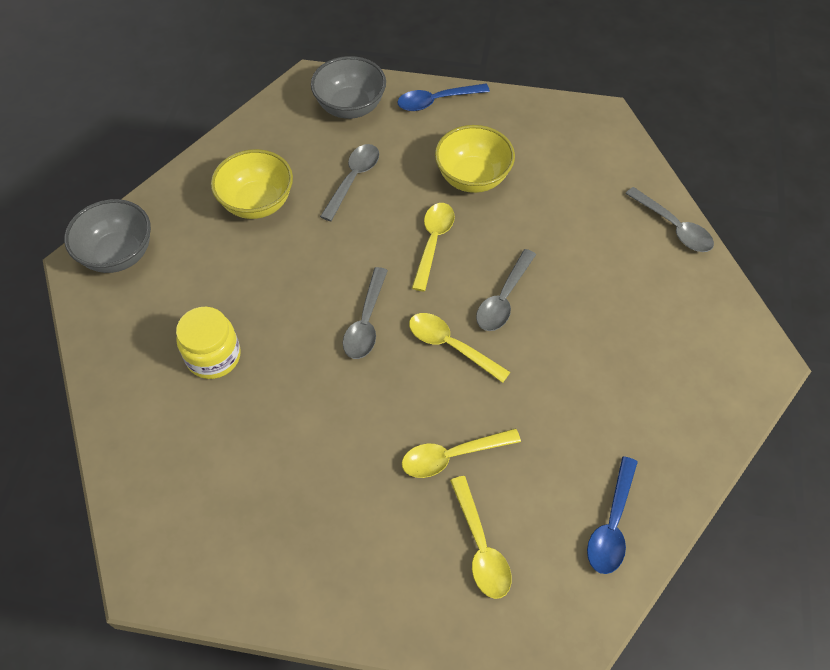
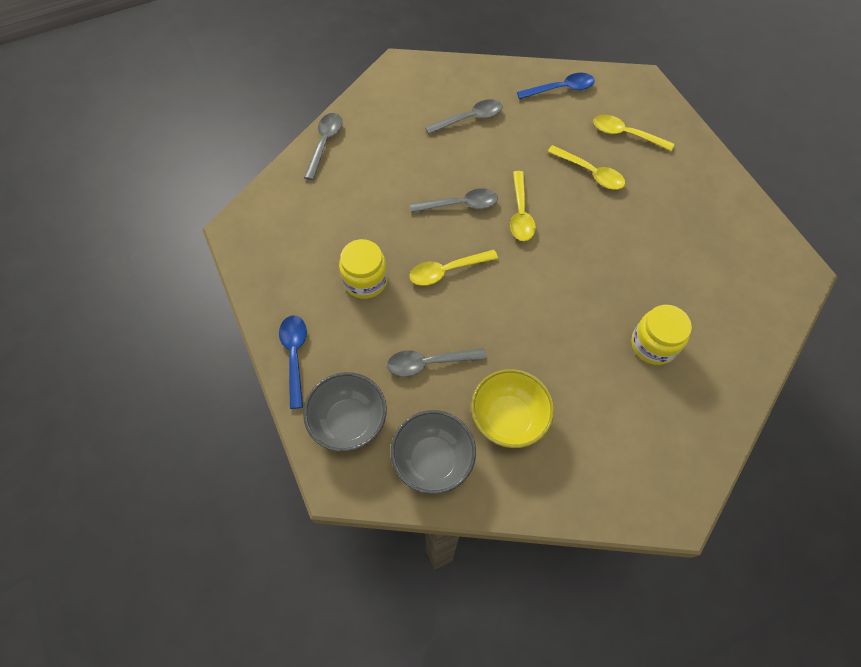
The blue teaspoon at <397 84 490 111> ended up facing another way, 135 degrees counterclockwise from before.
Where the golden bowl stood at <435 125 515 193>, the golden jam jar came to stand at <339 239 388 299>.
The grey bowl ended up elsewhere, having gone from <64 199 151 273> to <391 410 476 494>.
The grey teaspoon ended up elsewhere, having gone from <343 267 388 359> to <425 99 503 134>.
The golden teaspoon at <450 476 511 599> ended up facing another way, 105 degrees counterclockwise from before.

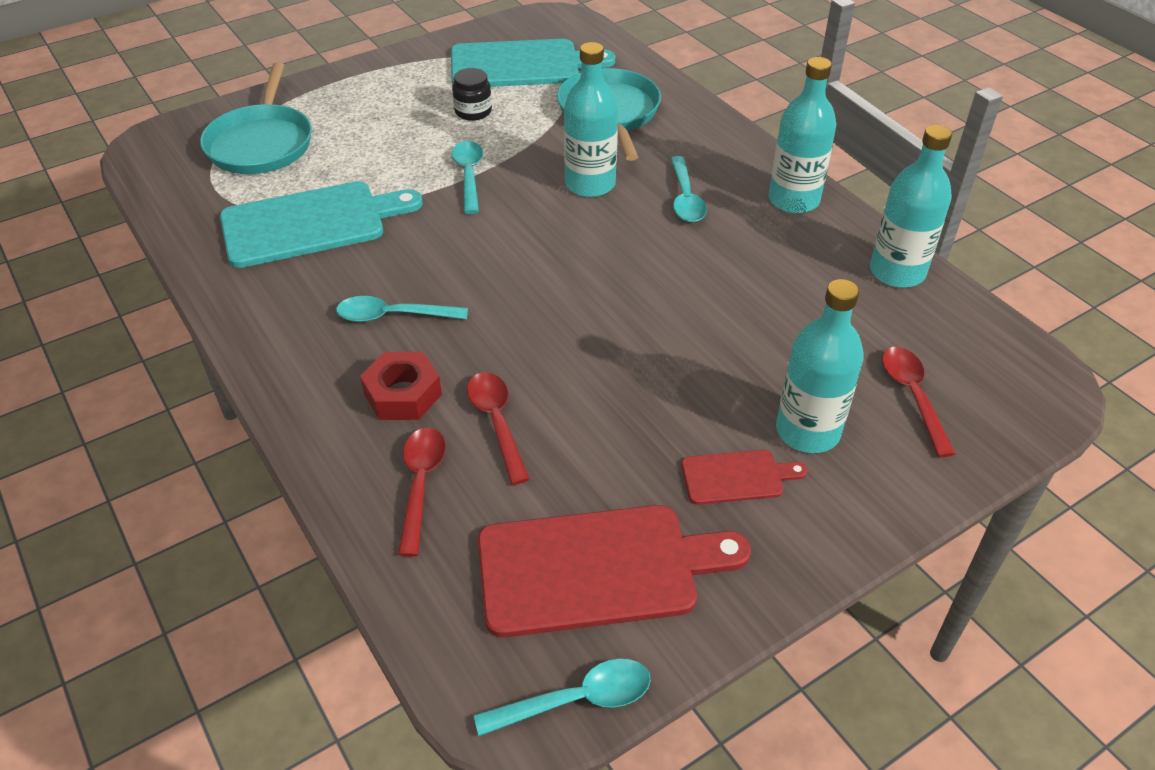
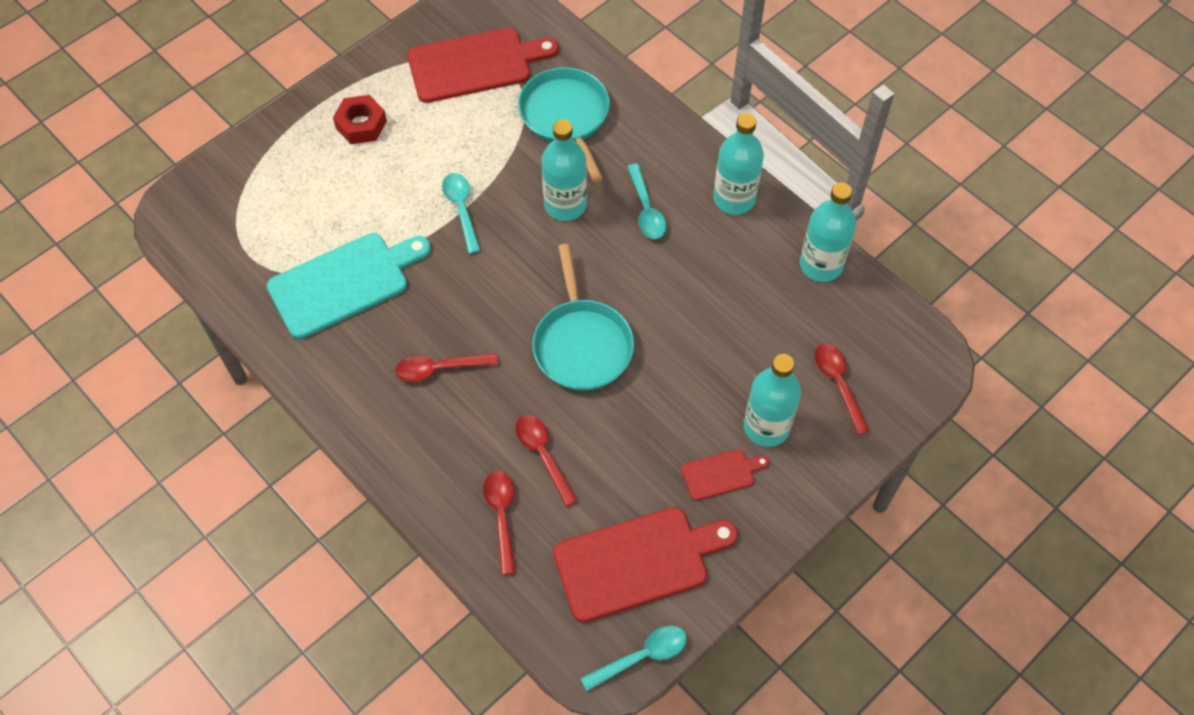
What was the teal chopping board at <451 39 615 87> turned into the scarlet chopping board at <407 27 559 103>.
The teal frying pan ended up elsewhere, having gone from <200 62 312 174> to <532 244 634 391>.
The second view lost the black jam jar at <452 68 492 121>.
What was the teal teaspoon at <336 296 468 322> turned into the scarlet teaspoon at <395 353 498 382>.
The scarlet nut ended up elsewhere, having gone from <360 352 442 420> to <333 95 387 144>.

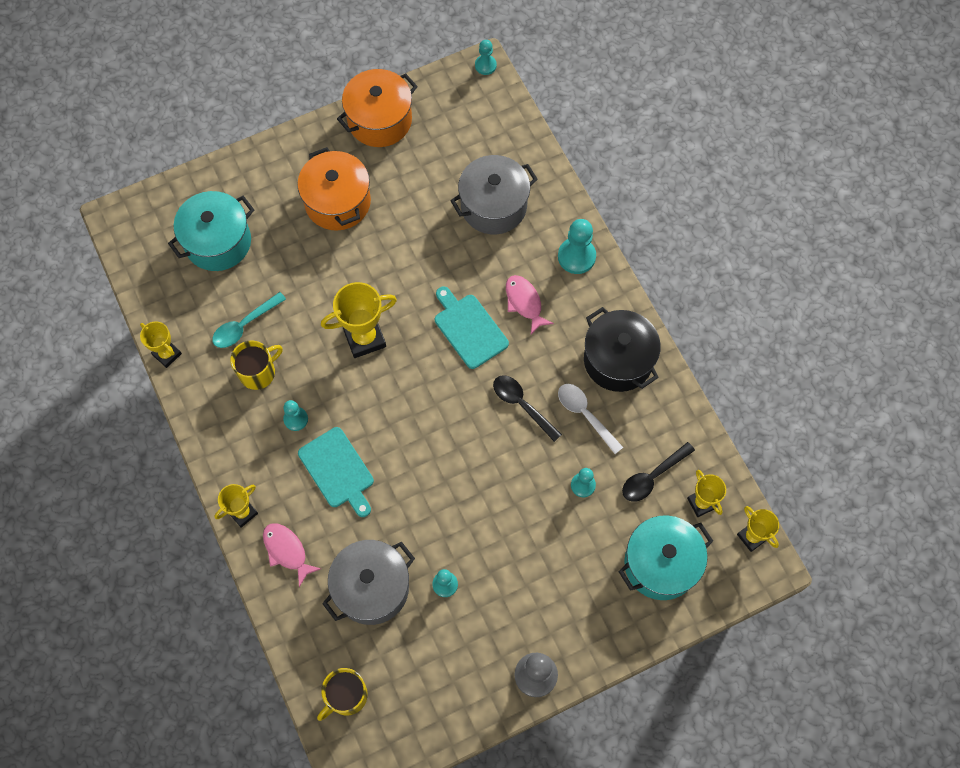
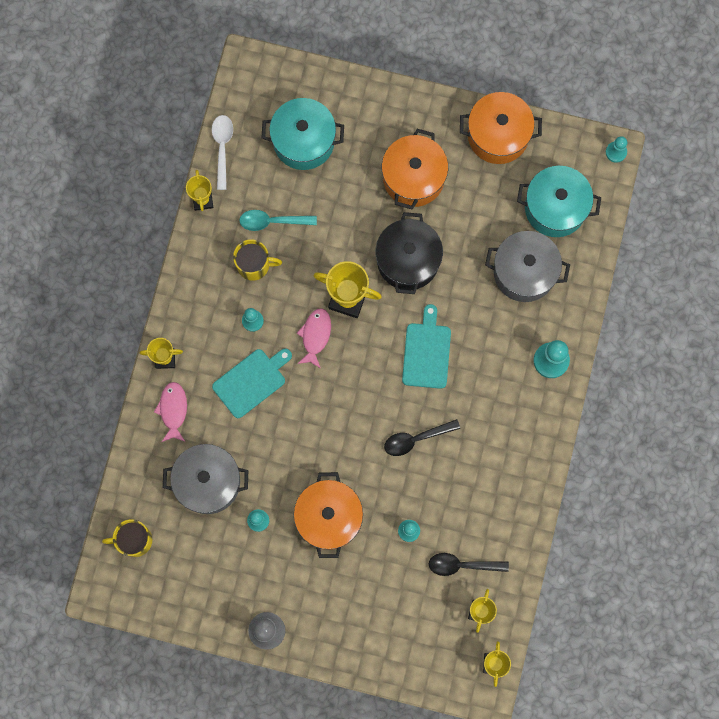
The rosy toy fish ended up elsewhere, having gone from <506 275 554 334> to <297 309 331 369>.
The black stockpot ended up elsewhere, having gone from <584 307 661 392> to <376 212 443 294>.
The black teaspoon at <493 375 562 442> ended up facing another way, 105 degrees counterclockwise from before.
The snow-white teaspoon ended up elsewhere, having gone from <558 384 623 454> to <212 115 233 190>.
The teal chopping board at <298 427 374 517> ended up facing another way, 135 degrees counterclockwise from before.
The teal stockpot ended up elsewhere, having gone from <618 515 713 600> to <517 166 601 237>.
The second view gained the bright orange stockpot at <294 472 363 558>.

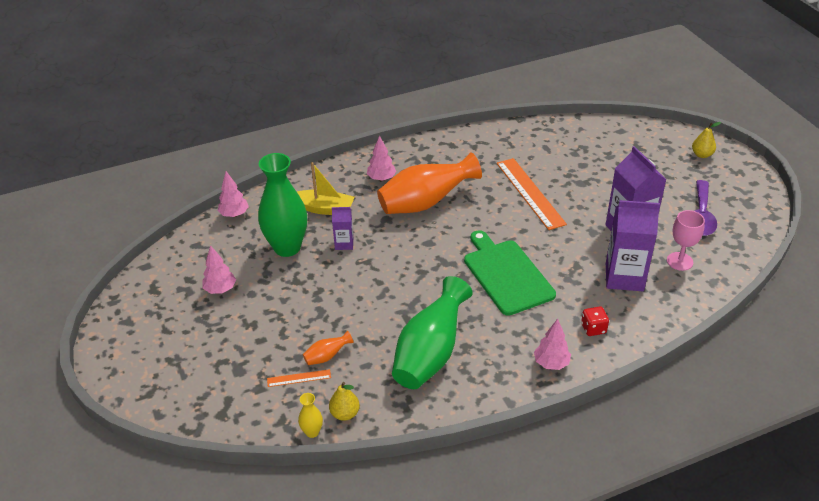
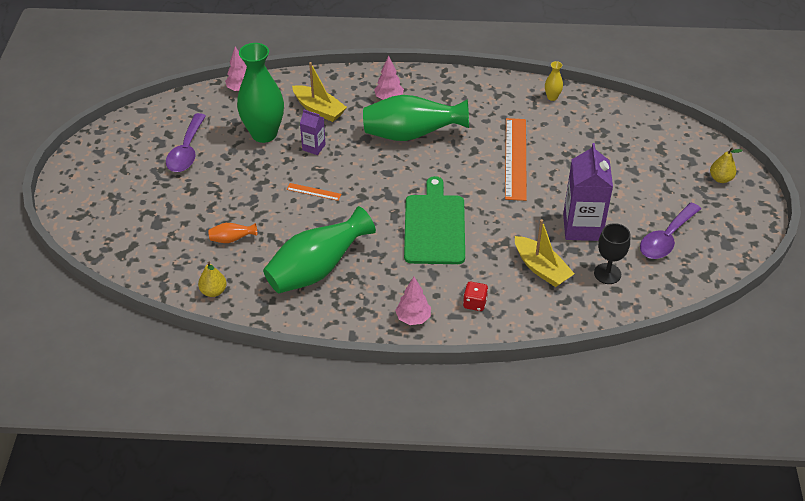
What was the bright orange flower vase at <377 152 482 214> turned into the green flower vase at <363 95 469 141>.
Where the violet juice carton stood at <606 200 660 291>, the golden toy boat came to stand at <515 219 575 287>.
What was the rosy chalice at <667 210 705 271> turned into the black chalice at <594 223 630 284>.
Where the rosy tree stood at <202 245 236 294>, the violet teaspoon came to stand at <166 113 206 172>.
The bright orange straightedge ended up elsewhere, having gone from <267 369 331 387> to <286 183 341 201>.
The golden flower vase ended up elsewhere, having gone from <298 393 323 438> to <545 61 563 101>.

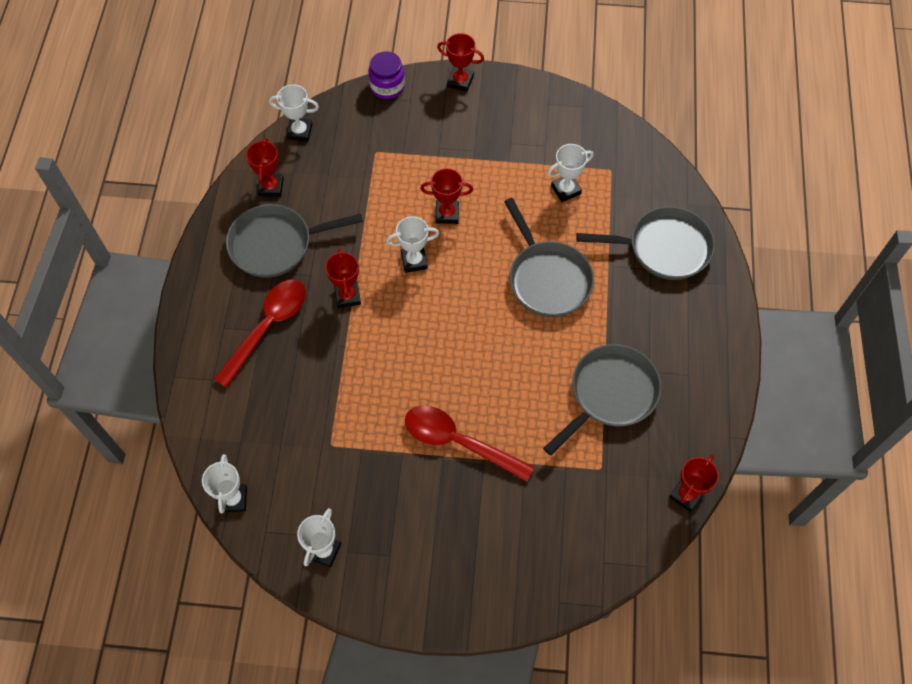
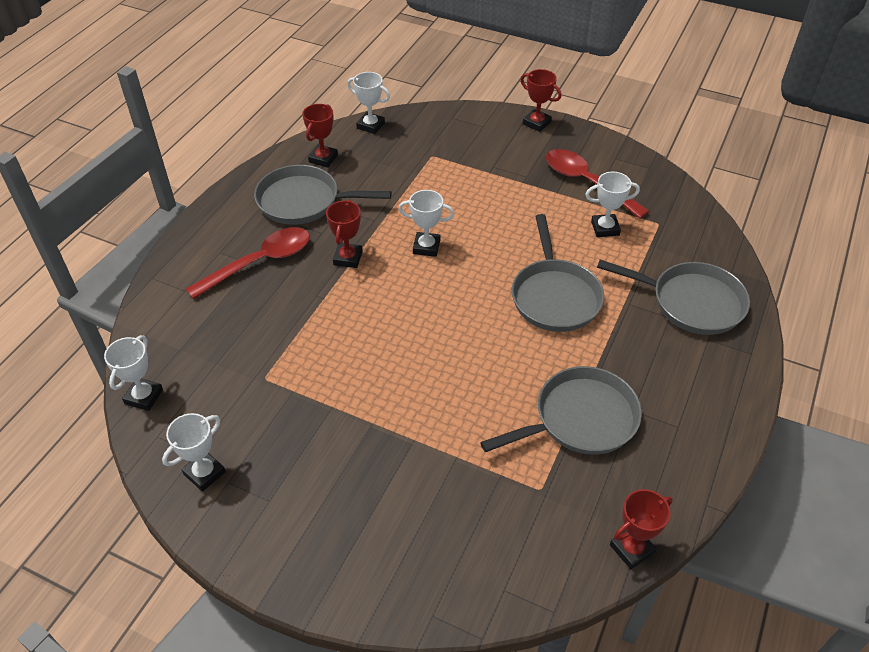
The second view lost the violet jam jar at <368 51 405 99>.
The second view lost the scarlet award cup at <420 168 473 224>.
The scarlet teaspoon ended up elsewhere, having gone from <405 405 534 482> to <546 149 649 219>.

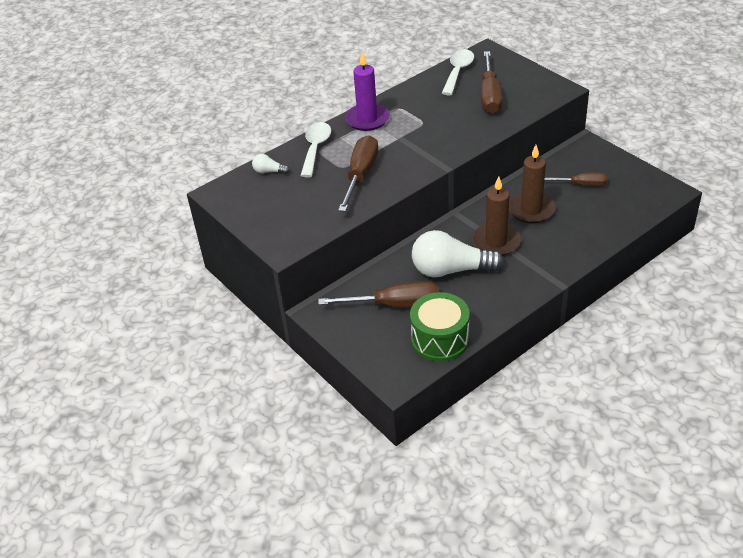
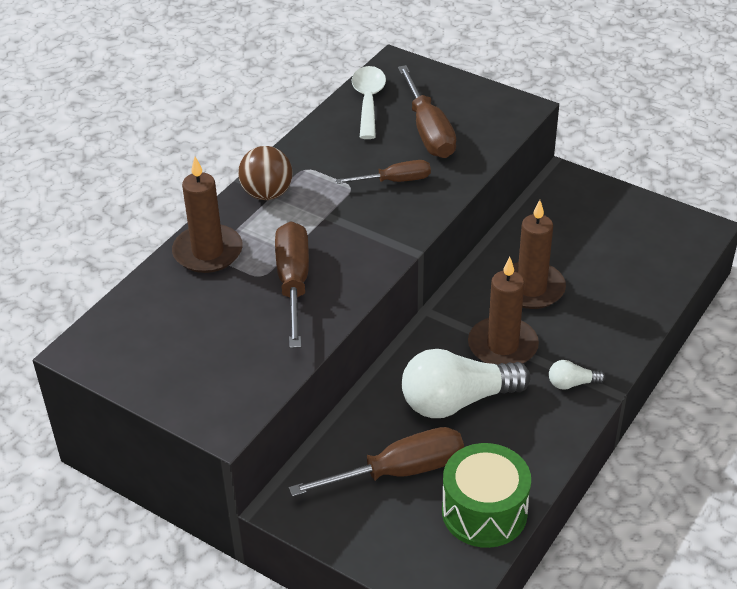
Where the violet wax candle stood at <345 52 390 131>, the russet sphere came to stand at <238 146 293 200>.
Where the snow-white teaspoon stood at <300 122 331 177>, the russet wax candle came to stand at <172 157 243 273>.
The snow-white bulb ended up elsewhere, having gone from <252 154 290 174> to <549 360 606 390>.
The russet screwdriver ended up elsewhere, having gone from <544 173 607 186> to <336 160 431 184>.

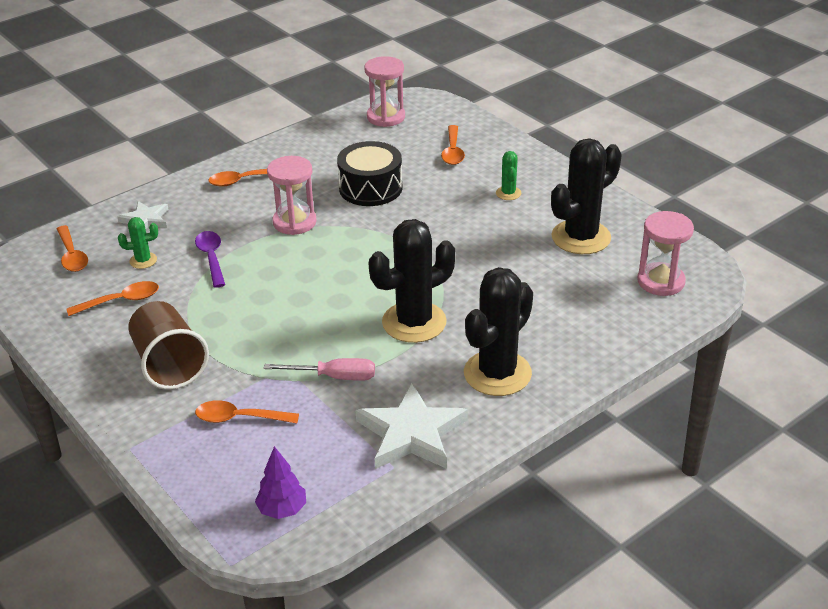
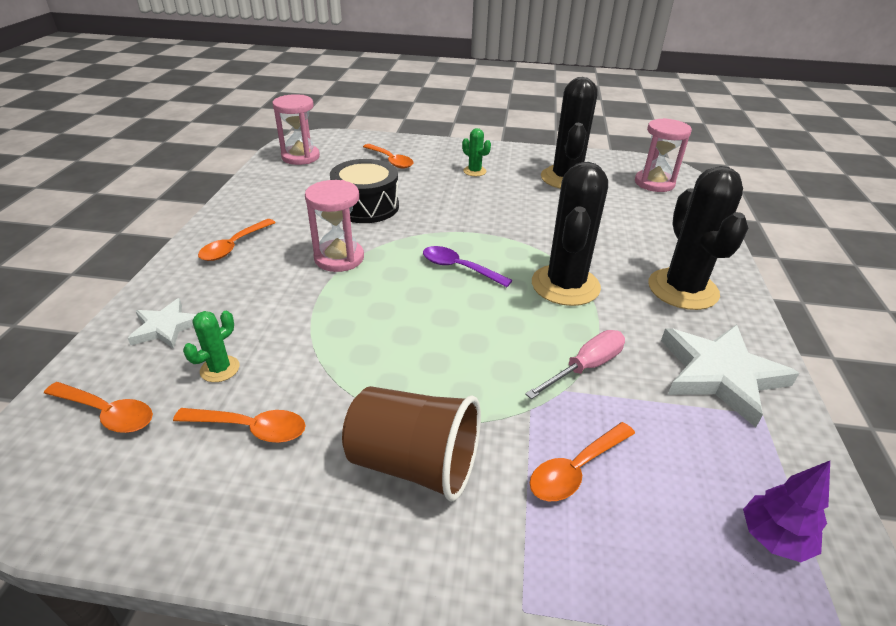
The violet teaspoon ended up elsewhere, having gone from <195 231 225 288> to <423 246 512 287>.
The bright orange teaspoon at <67 281 159 316> ended up facing another way, 75 degrees clockwise from before.

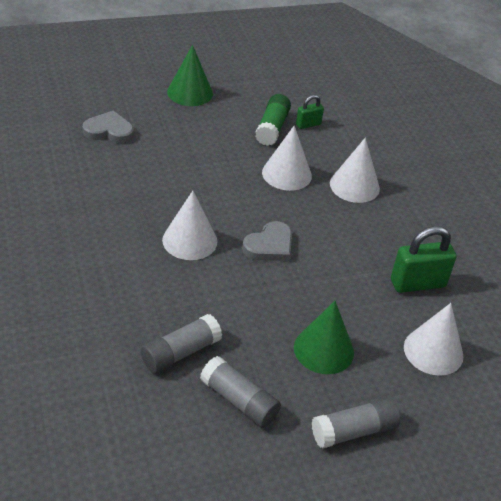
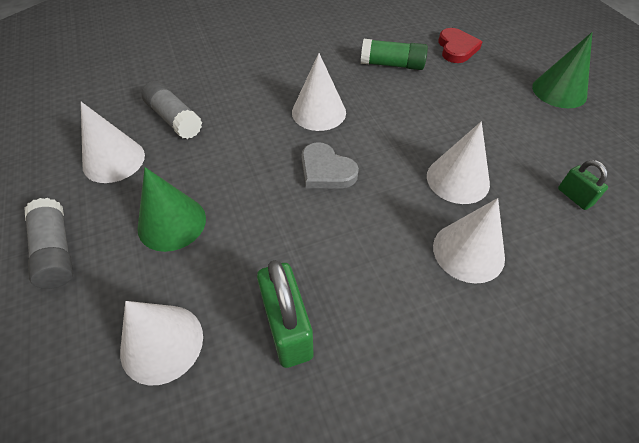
The green glue stick ended up elsewhere, having gone from <255 94 291 146> to <361 39 428 70>.
What was the grey heart at <83 111 134 143> turned into the scarlet heart at <438 28 482 63>.
Where the grey glue stick stood at <200 356 281 428>, the snow-white solid cone came to stand at <81 102 145 183>.

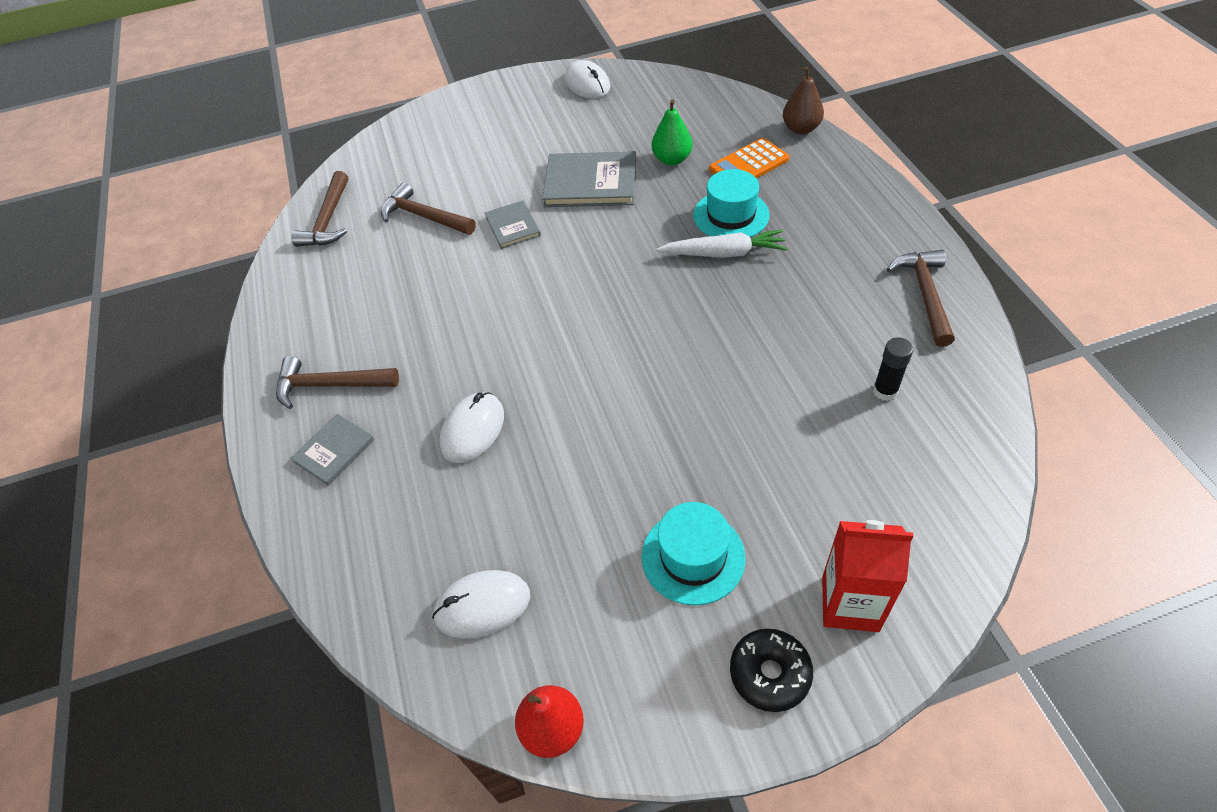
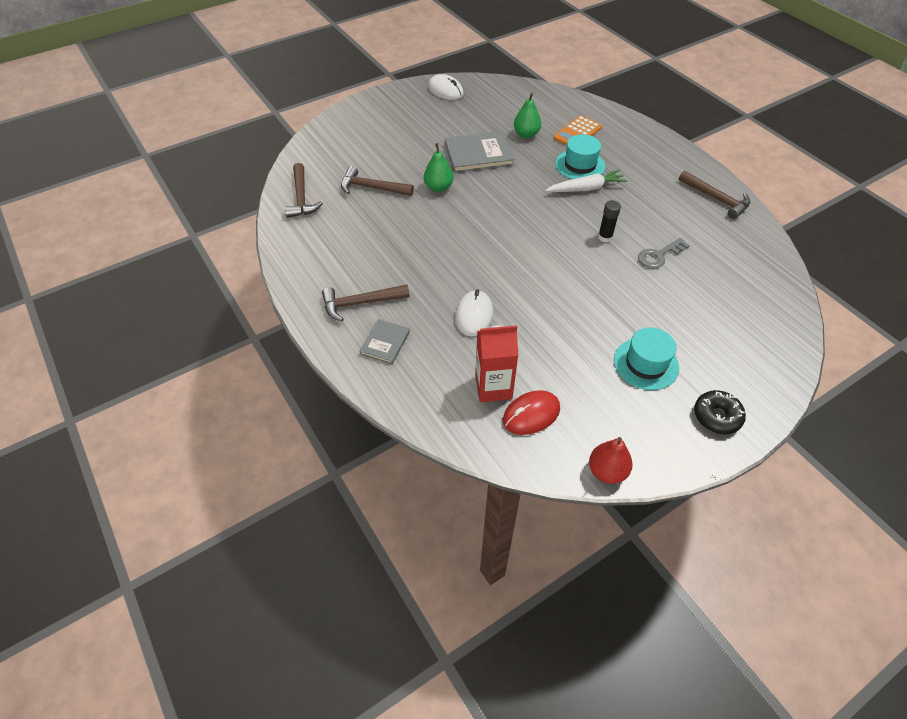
The second view lost the russet toy pear at <783 66 824 134>.
Where the grey book stood at <485 201 541 249>, the green toy pear came to stand at <424 143 454 192>.
The russet carpenter's hammer at <887 250 955 347> ended up facing another way, 150 degrees clockwise from before.
The black glue stick ended up elsewhere, having gone from <873 337 913 401> to <598 200 621 242>.
The scarlet juice carton ended up elsewhere, having gone from <822 520 913 632> to <475 325 519 402>.
What was the snow-white computer mouse at <432 570 530 639> turned into the scarlet computer mouse at <503 390 560 435>.
The second view gained the grey key at <638 238 690 268>.

